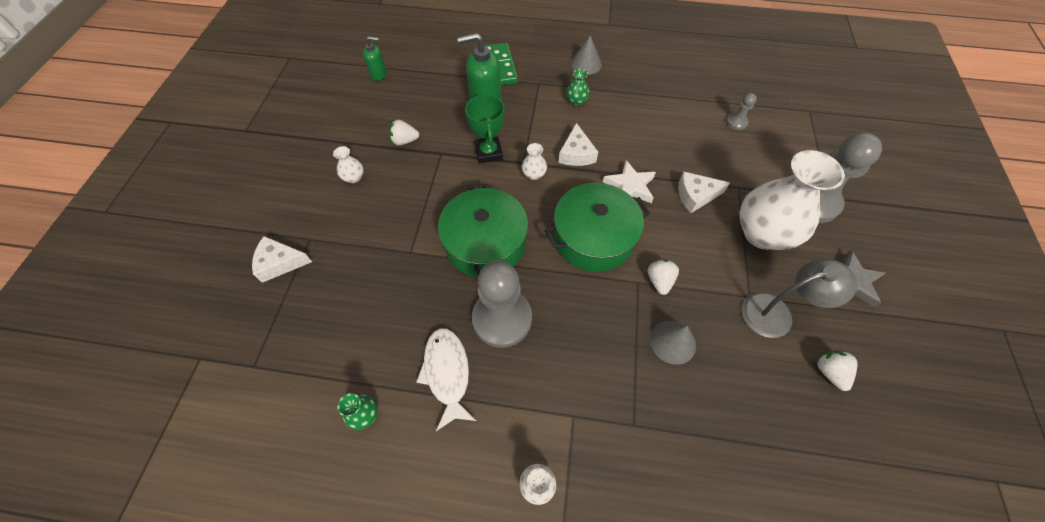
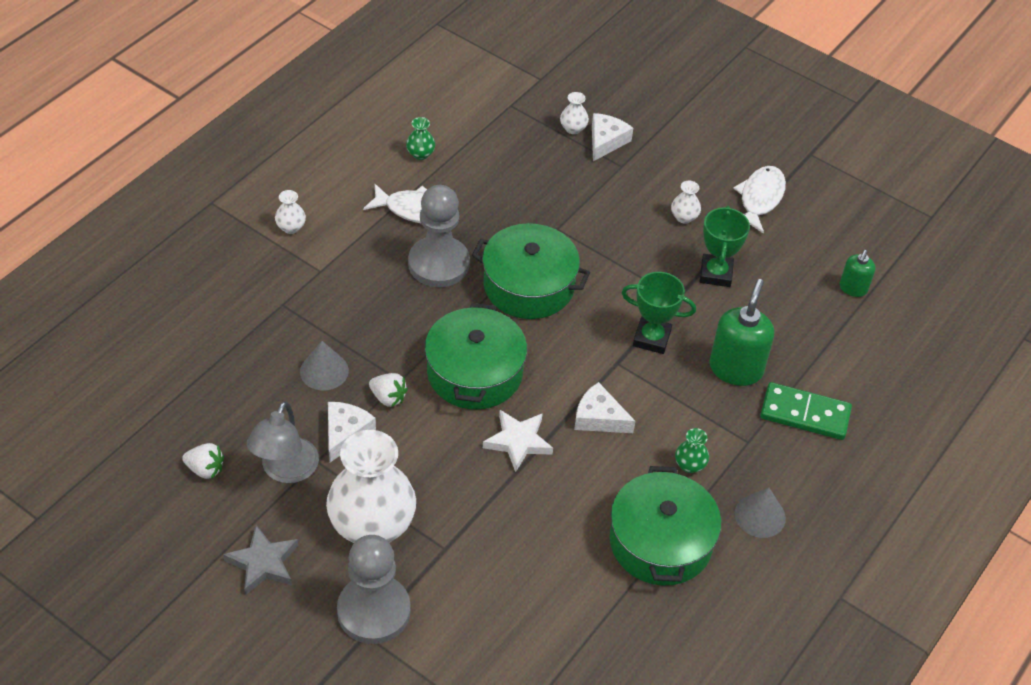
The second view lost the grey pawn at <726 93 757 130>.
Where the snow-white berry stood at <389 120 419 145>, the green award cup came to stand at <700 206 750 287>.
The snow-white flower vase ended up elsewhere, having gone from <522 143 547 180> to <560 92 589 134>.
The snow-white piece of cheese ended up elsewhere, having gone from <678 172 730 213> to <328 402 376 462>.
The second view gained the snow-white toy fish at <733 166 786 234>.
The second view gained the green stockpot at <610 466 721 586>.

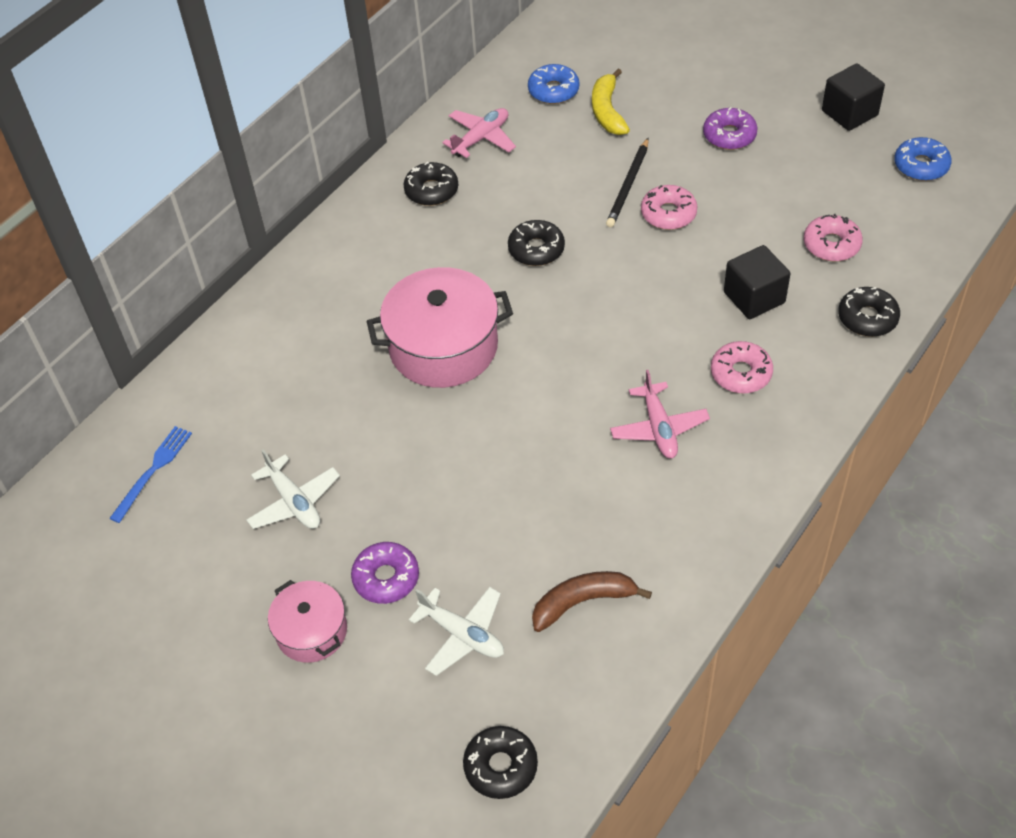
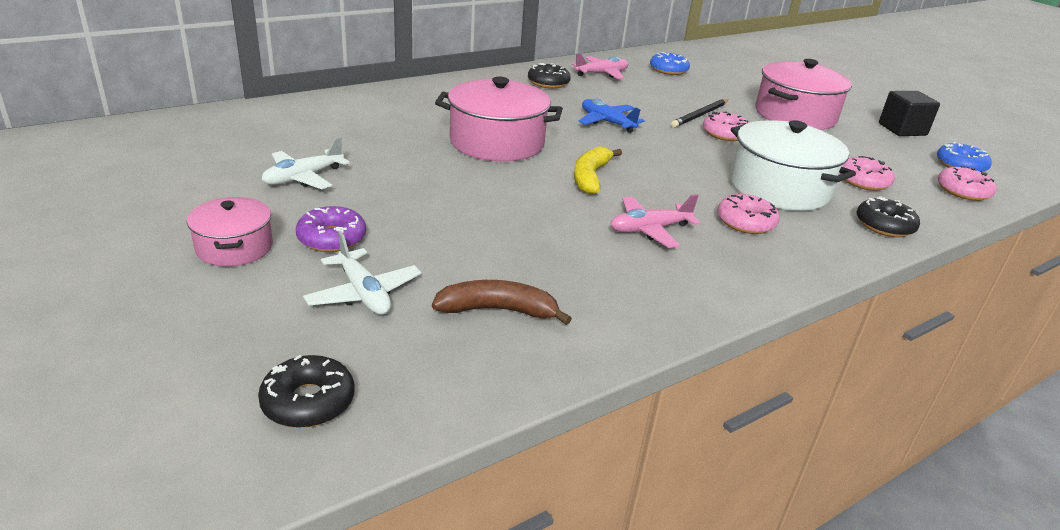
The golden toy banana ended up elsewhere, having gone from <592 69 630 135> to <574 146 622 194>.
Where the violet donut stood at <703 107 758 150>, the rosy stockpot came to stand at <755 59 852 130>.
Where the black donut stood at <508 220 565 266>, the blue toy plane came to stand at <578 99 645 133>.
Where the black block stood at <724 245 790 319>, the snow-white stockpot came to stand at <730 120 856 211>.
The rosy toy plane at <610 370 710 459> ended up facing another way, 60 degrees clockwise from before.
The second view lost the blue table fork at <109 426 192 523>.
The snow-white toy plane at <246 449 340 529> ended up facing another way, 60 degrees clockwise from before.
The second view gained the rosy donut at <938 166 997 201>.

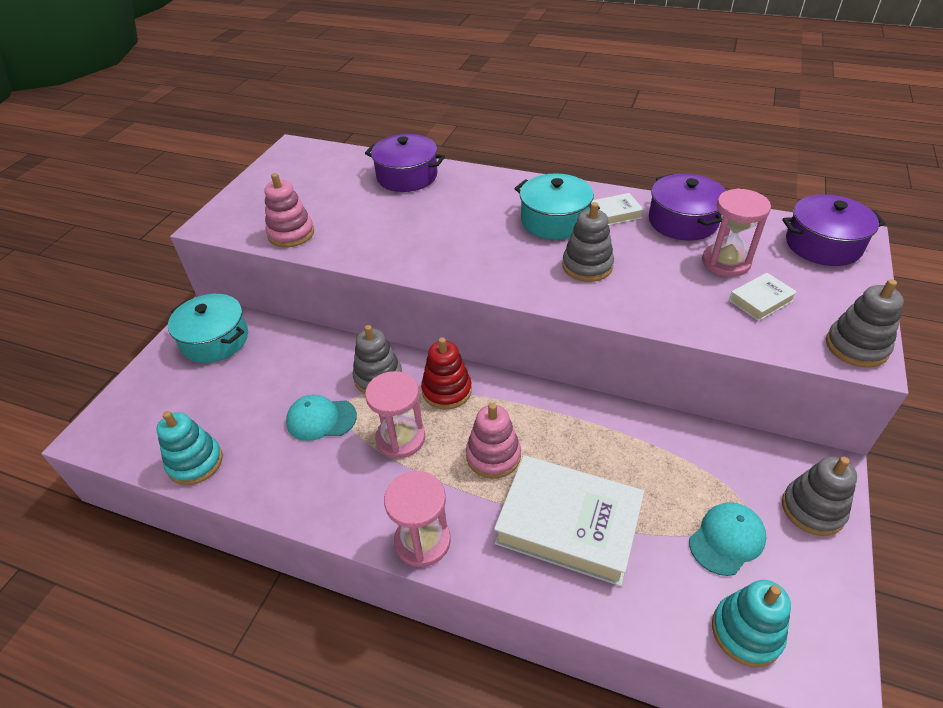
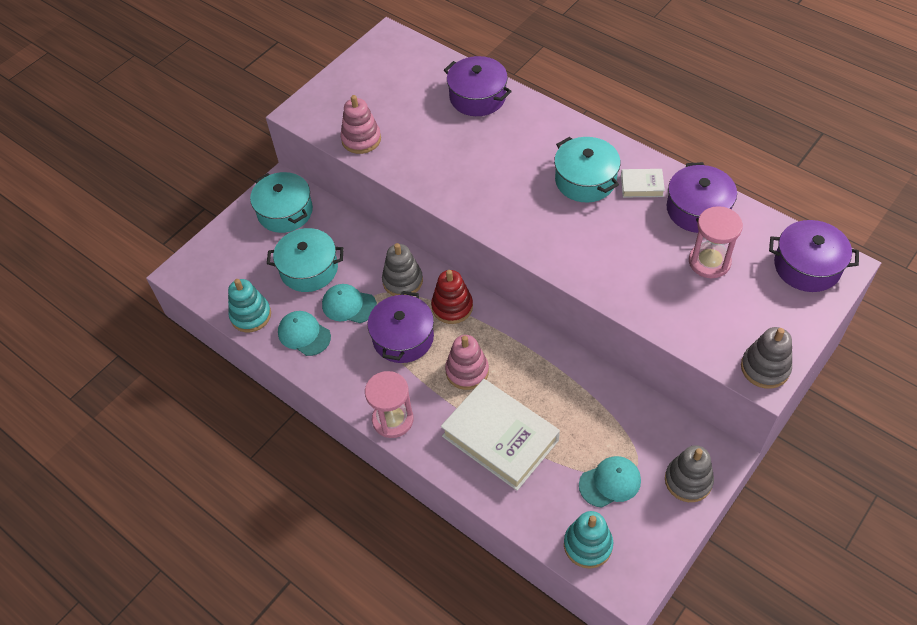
The second view lost the grey stacking rings at <562 202 614 282>.
The second view lost the snow-white book at <729 273 797 321>.
Where the rosy sandglass stood at <365 371 425 459>, the violet stockpot came to stand at <368 291 434 363>.
The second view gained the teal stockpot at <267 228 344 292>.
The second view gained the teal peaked cap at <278 311 331 356>.

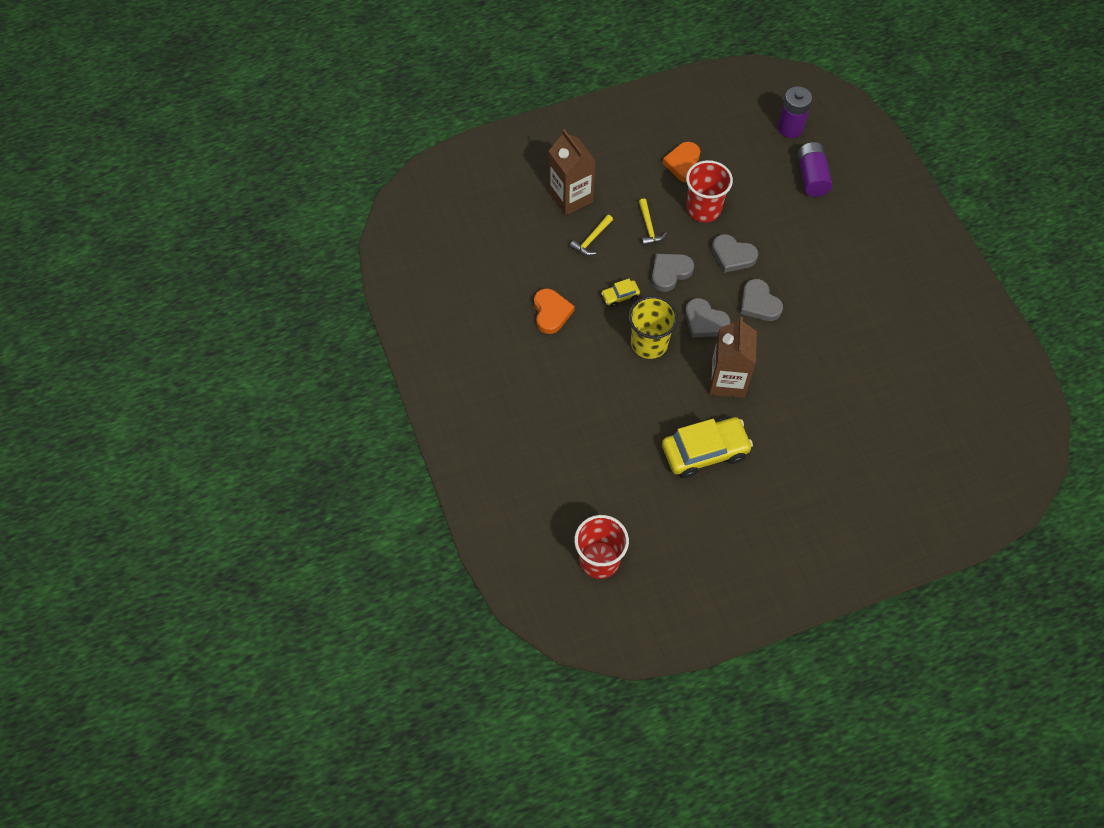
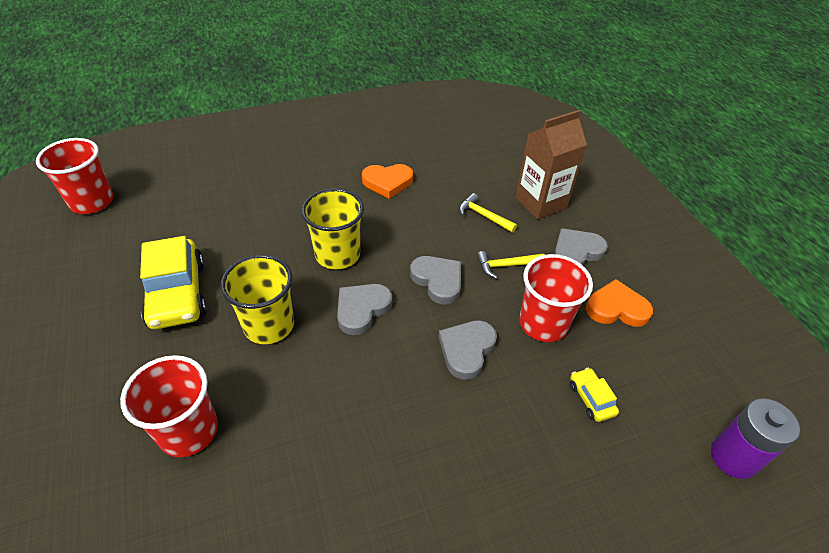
The second view lost the violet AA battery at <797 142 832 197>.
The golden car ended up elsewhere, having gone from <601 279 640 307> to <570 368 619 422>.
The grey heart ended up elsewhere, having gone from <741 279 783 321> to <554 228 608 265>.
Where the russet juice carton stood at <709 317 757 398>, the golden beaker came to stand at <221 255 294 344>.
The second view gained the scarlet beaker at <120 355 218 457>.

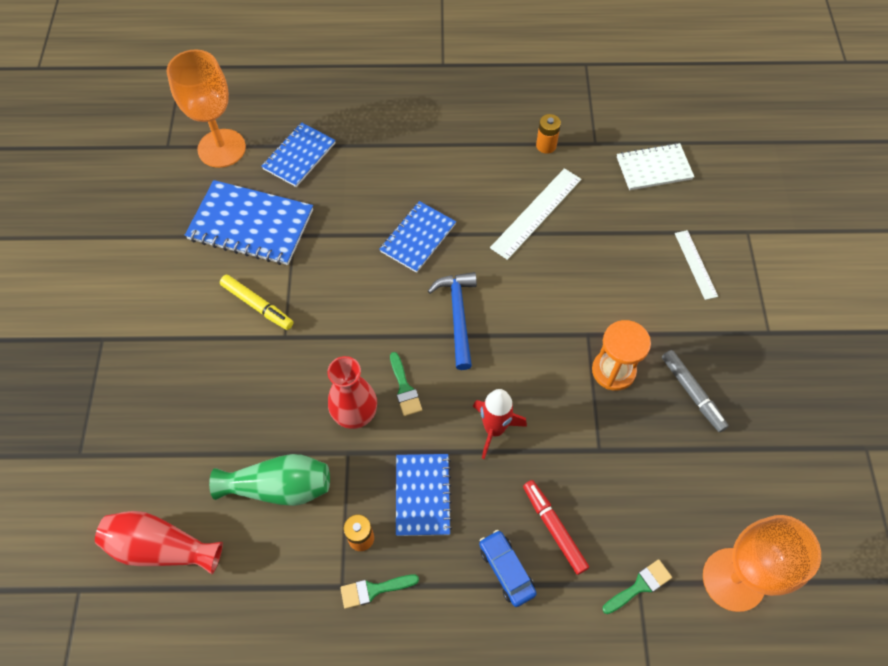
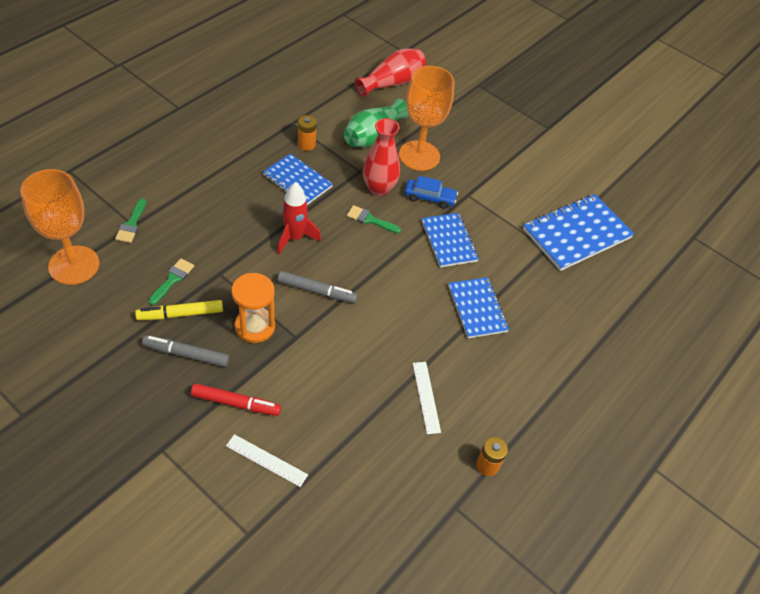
The bright orange chalice ended up elsewhere, having gone from <166 49 246 168> to <399 66 454 171>.
The blue exercise book ended up elsewhere, having gone from <261 122 336 187> to <422 213 479 267>.
The second view lost the snow-white exercise book at <617 143 694 190>.
The size of the snow-white straightedge at <490 168 581 260> changed by a factor of 0.62.
The second view lost the blue carpenter's hammer at <428 272 477 370>.
The golden marker pen ended up elsewhere, having gone from <220 275 293 330> to <135 300 223 320>.
The scarlet marker pen ended up elsewhere, having gone from <523 480 589 575> to <191 384 281 416>.
The blue car ended up elsewhere, having gone from <479 530 537 607> to <405 176 458 209>.
The green paint brush ended up elsewhere, having gone from <340 575 419 609> to <148 259 194 305>.
The second view gained the grey marker pen at <278 271 358 303>.

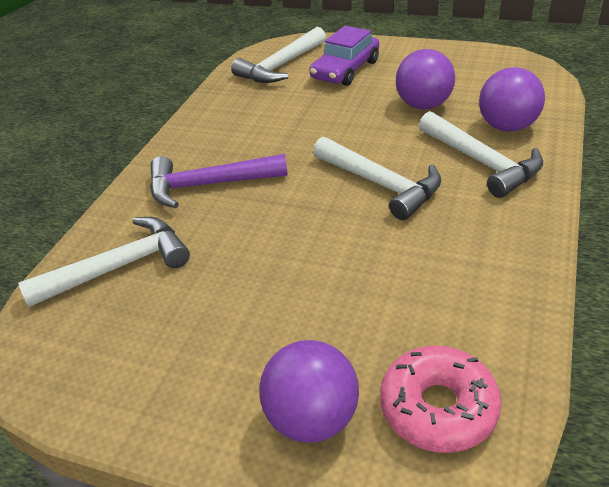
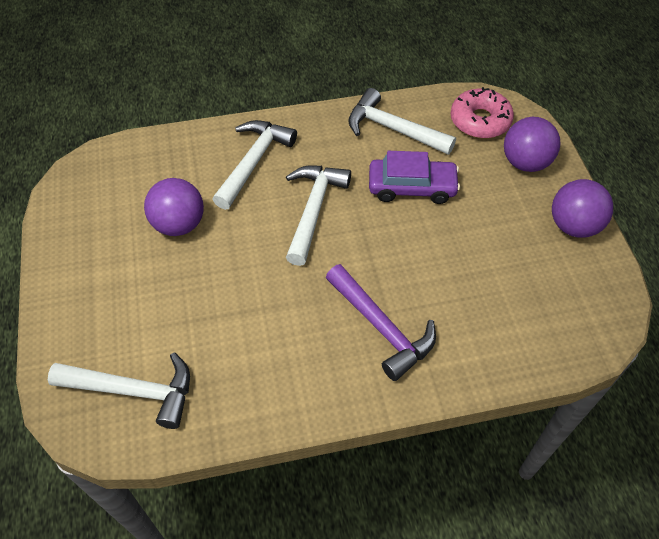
The violet car ended up elsewhere, having gone from <309 26 379 86> to <369 151 460 204>.
The violet sphere ended up elsewhere, having gone from <479 67 545 132> to <552 179 613 238>.
The snow-white carpenter's hammer ended up elsewhere, having gone from <18 217 190 307> to <348 88 456 155>.

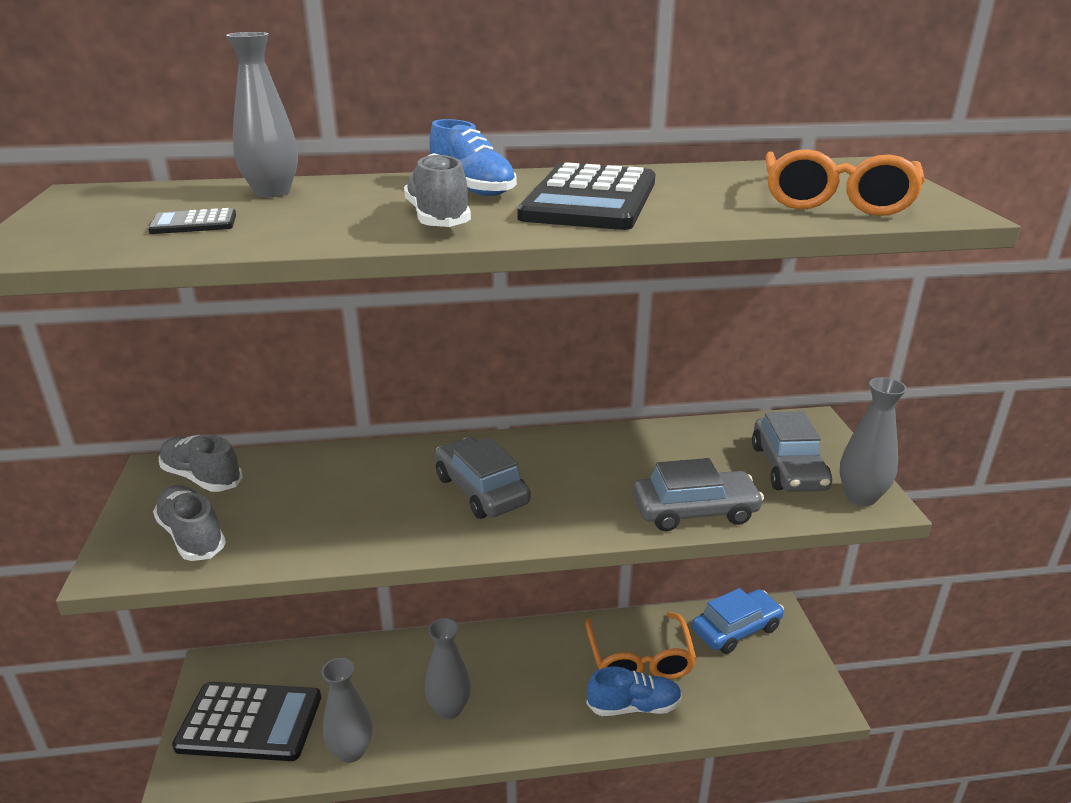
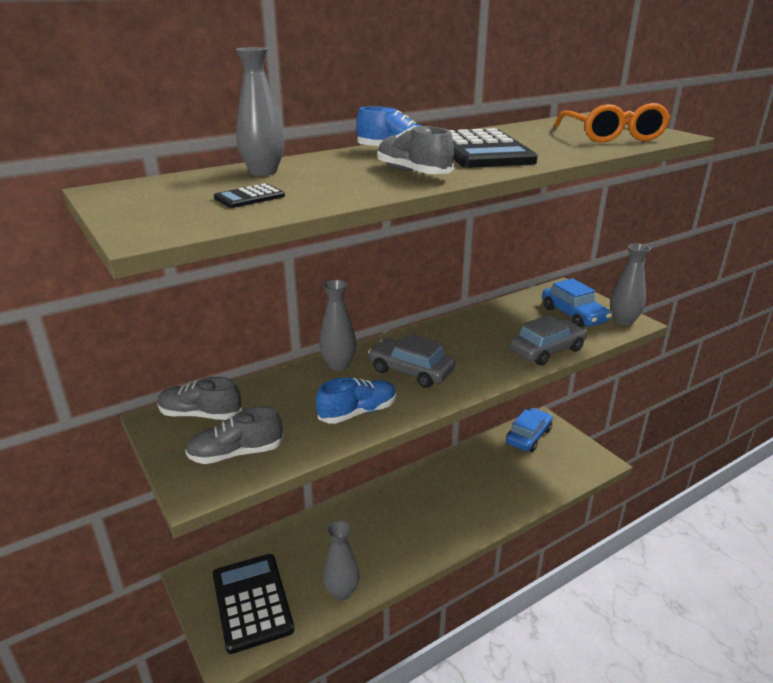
What was the grey car at <752 411 832 492> turned into the blue car at <542 278 612 328>.
The grey sneaker at <153 485 226 561> ended up facing another way, 45 degrees counterclockwise from before.
The second view lost the bright orange eyeglasses at <585 612 697 679>.
The grey flower vase ended up elsewhere, having gone from <425 618 471 719> to <319 280 357 371>.
The blue sneaker ended up elsewhere, having gone from <587 667 682 716> to <316 378 396 424>.
The black adding machine at <172 682 321 761> ended up facing another way, 90 degrees counterclockwise from before.

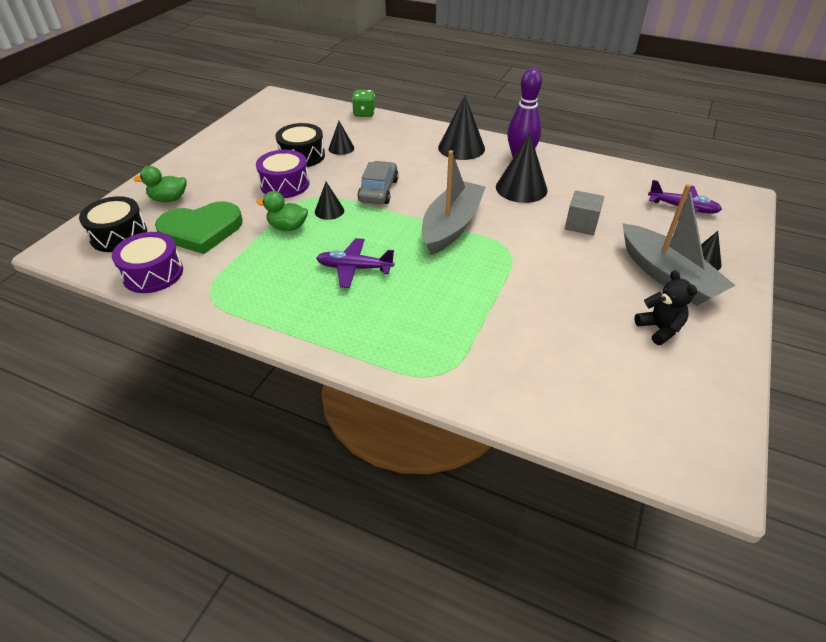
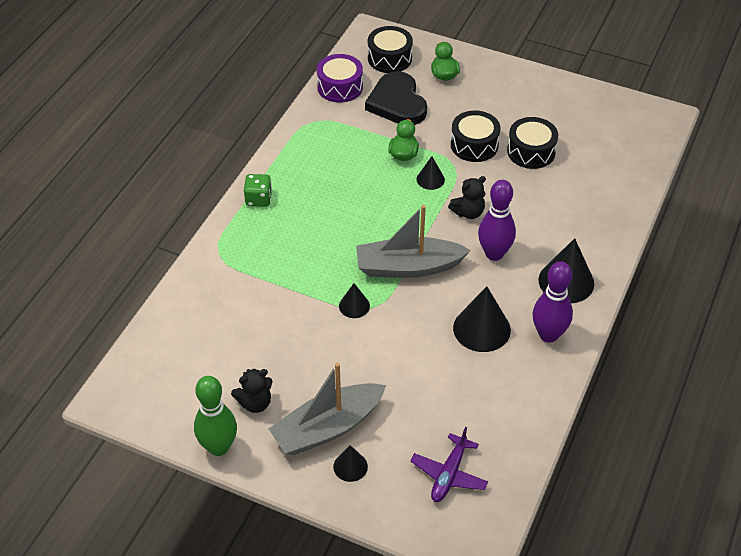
The green die ended up elsewhere, having gone from <352 90 375 117> to <244 174 272 207>.
The black solid cone ended up elsewhere, having gone from <329 121 354 155> to <339 283 370 318>.
What was the violet drum at <256 150 309 198> turned into the black drum at <451 110 500 162>.
The grey toy boat at <422 150 486 255> ended up facing another way, 150 degrees clockwise from before.
Where the grey car stood at <357 161 399 204>, the black stuffed bear came to stand at <448 176 486 219>.
The second view lost the grey block at <565 191 604 235>.
What was the green heart at <155 201 243 254> turned into the black heart at <365 71 427 125>.
The second view lost the violet toy plane at <316 238 395 288>.
The second view gained the violet skittle at <478 180 516 261>.
The second view gained the green skittle at <194 376 237 456>.

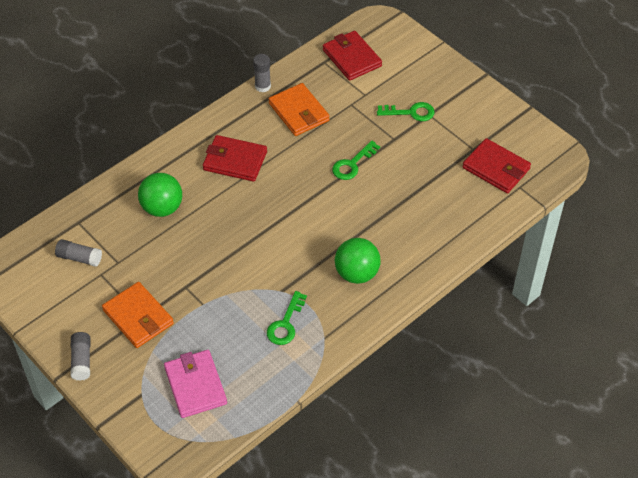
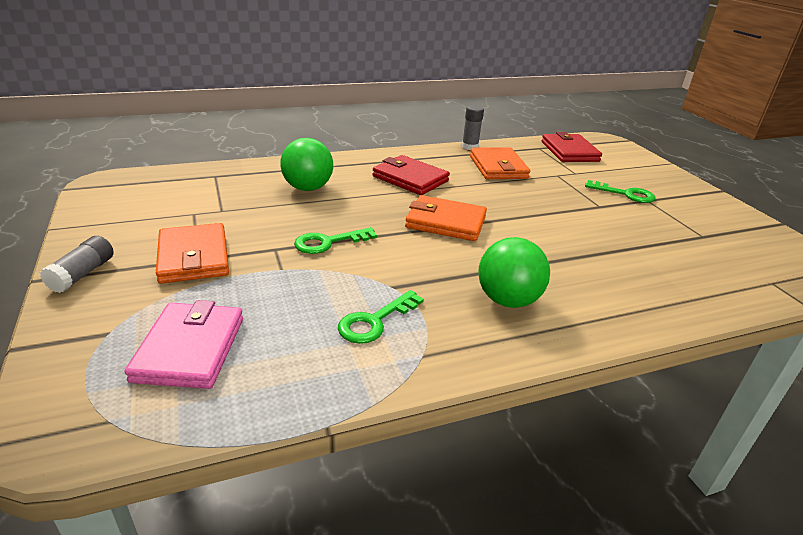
The second view lost the scarlet card wallet at <462 138 531 193>.
The green key ended up elsewhere, having gone from <332 140 380 180> to <294 227 377 254>.
The second view lost the grey glue stick at <55 239 102 267>.
The second view gained the bright orange card wallet at <405 195 487 241>.

